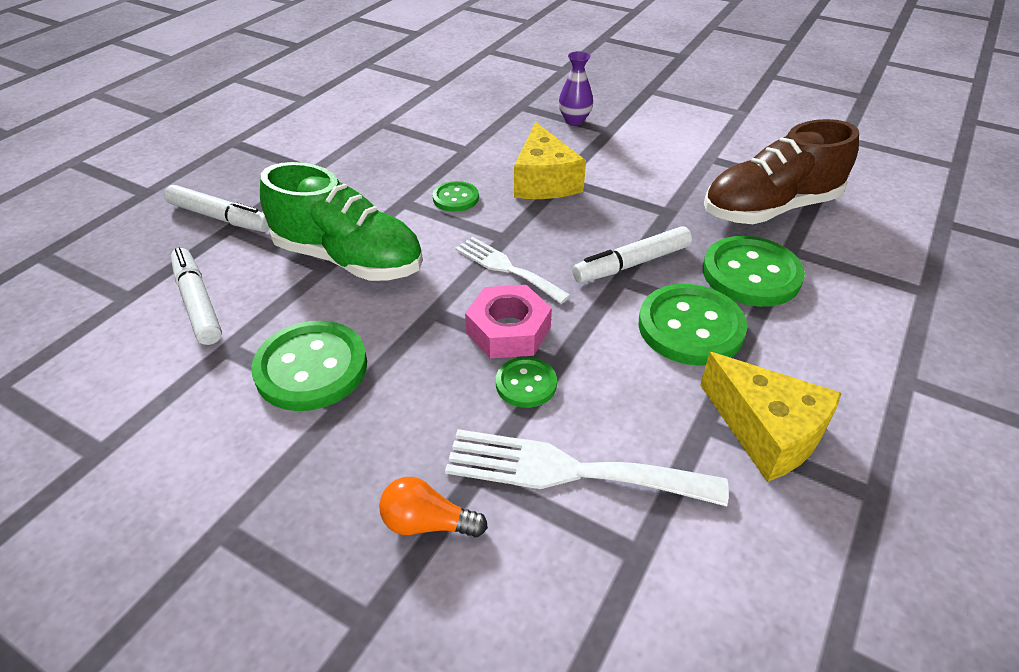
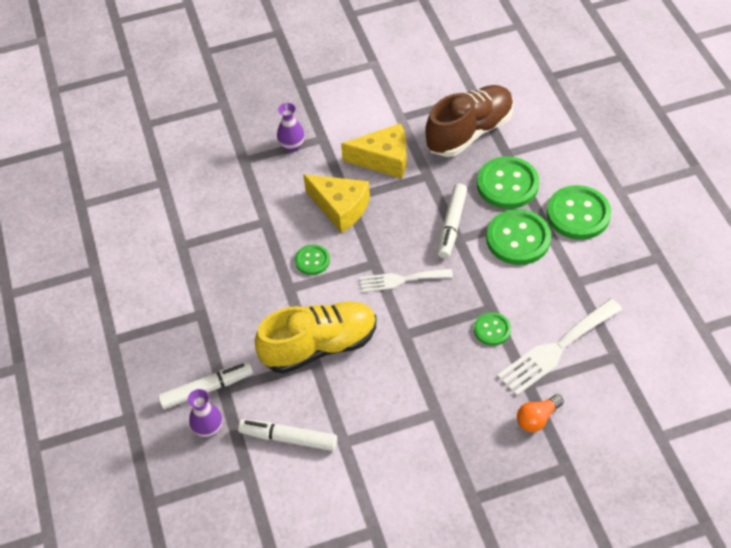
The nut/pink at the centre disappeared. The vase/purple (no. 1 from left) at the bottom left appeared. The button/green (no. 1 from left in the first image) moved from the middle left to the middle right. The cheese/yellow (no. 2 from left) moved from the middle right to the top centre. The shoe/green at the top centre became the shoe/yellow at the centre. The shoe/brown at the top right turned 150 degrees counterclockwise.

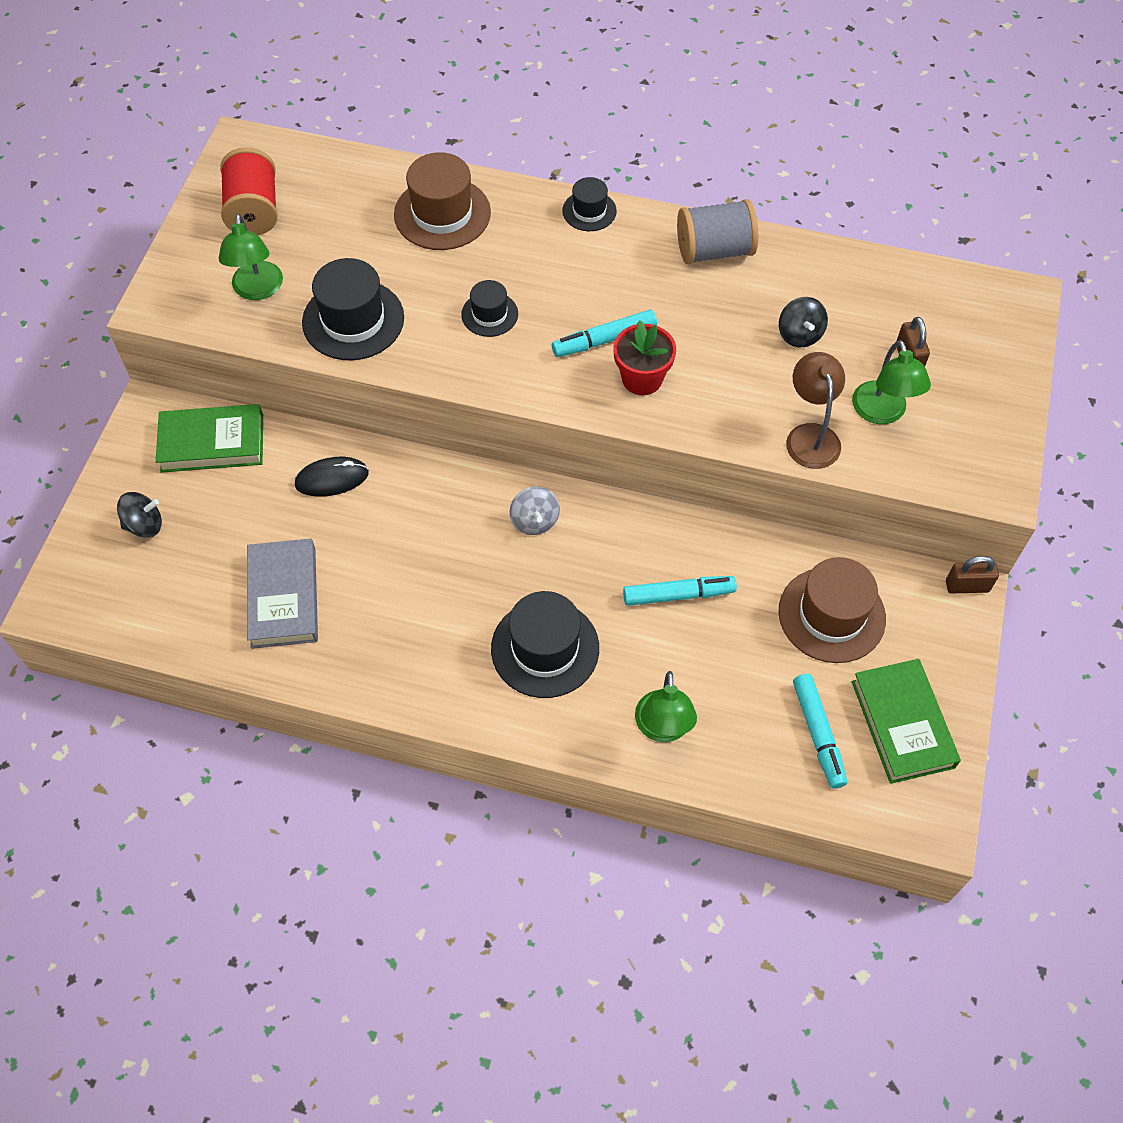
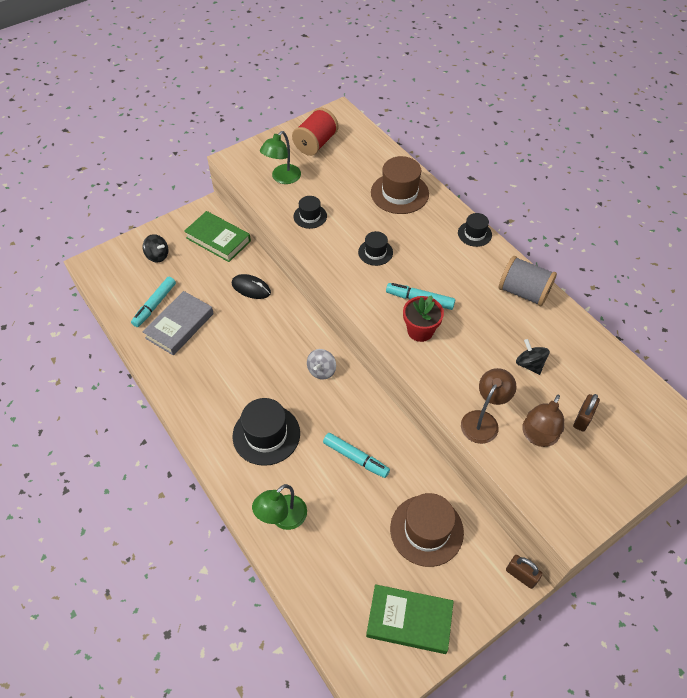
The marker/turquoise (no. 3 from left in the first image) moved from the middle right to the middle left. The lamp/green (no. 3 from left) at the middle right became the lamp/brown (no. 2 from left) at the middle right. The spinning top/black (no. 2 from left) at the top right turned 120 degrees clockwise. The book/green (no. 2 from left) at the middle right turned 75 degrees clockwise. The hat/black (no. 1 from left in the first image) at the top left changed to 0.56 times the size.

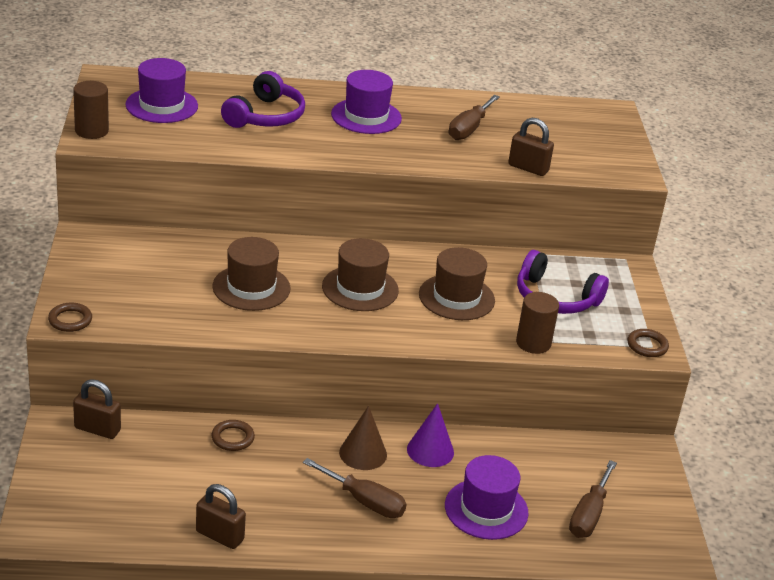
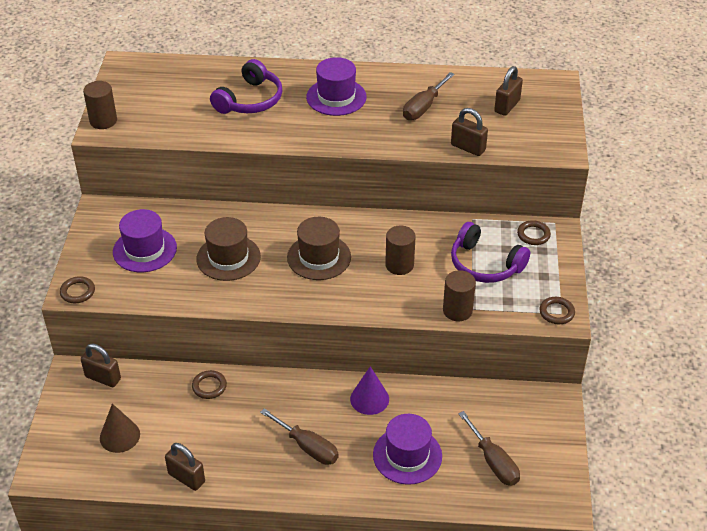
The padlock/brown (no. 4 from left) at the top right appeared. The ring/brown (no. 3 from left) at the middle right appeared. The hat/purple (no. 1 from left) moved from the top left to the middle left. The cone/brown moved from the bottom centre to the bottom left. The hat/brown (no. 3 from left) at the centre was replaced by the cylinder/brown (no. 2 from left) at the centre. The screwdriver/brown (no. 3 from left) at the bottom right turned 60 degrees counterclockwise.

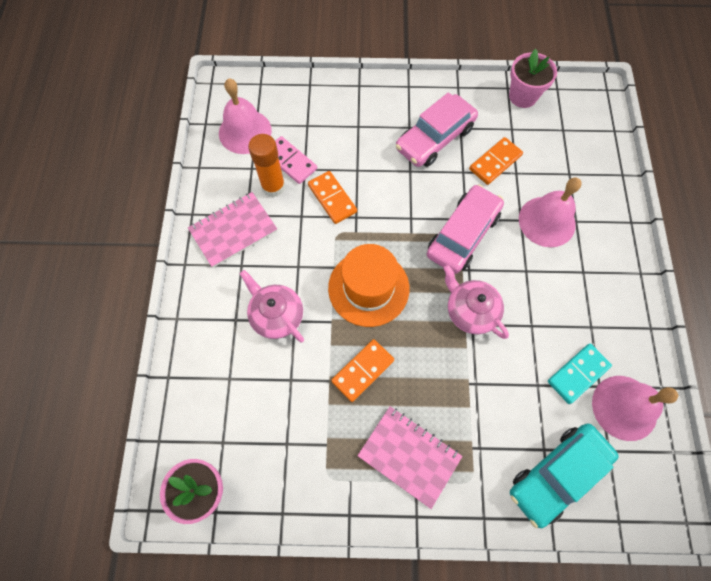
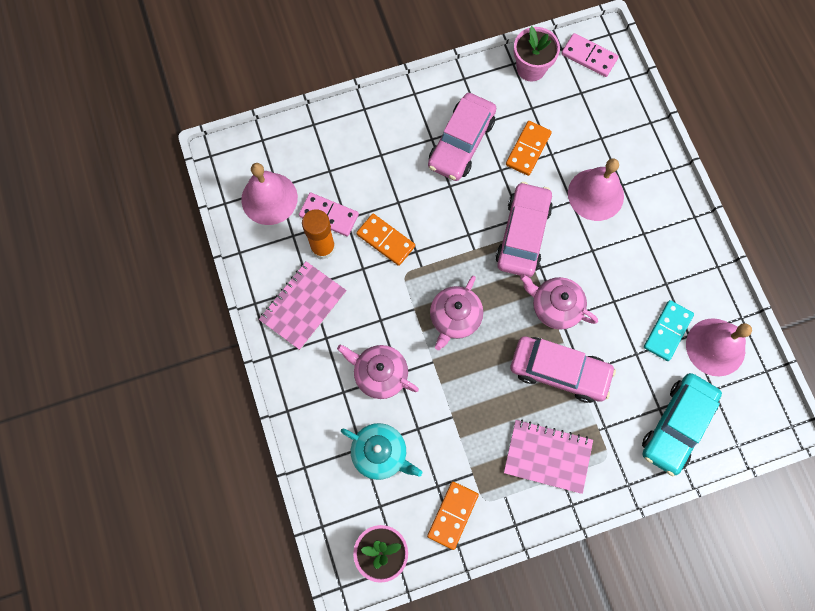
The teapot/turquoise at the bottom centre appeared. The car/pink (no. 3 from left) at the middle right appeared. The domino/pink (no. 2 from left) at the top right appeared. The domino/orange (no. 2 from left) moved from the centre to the bottom centre. The hat/orange at the centre was replaced by the teapot/pink (no. 2 from left) at the centre.

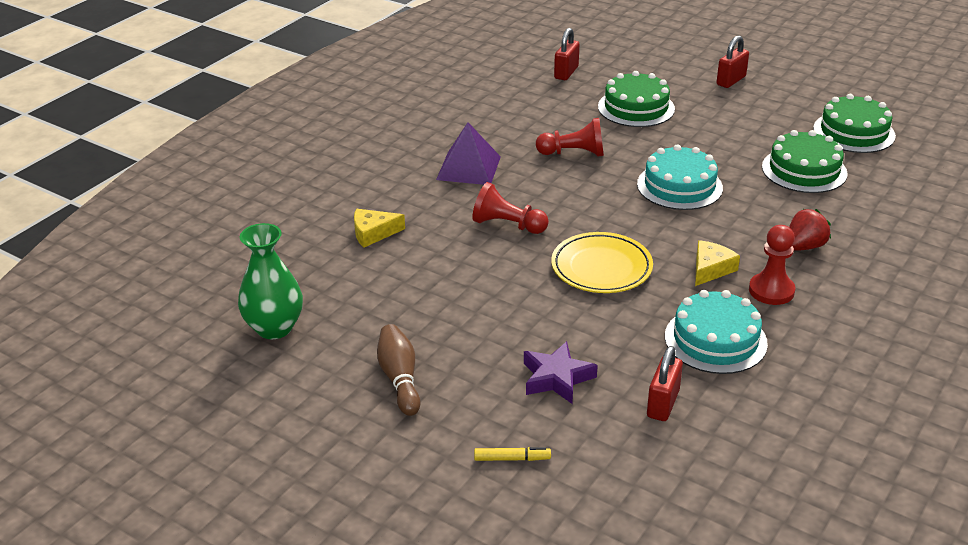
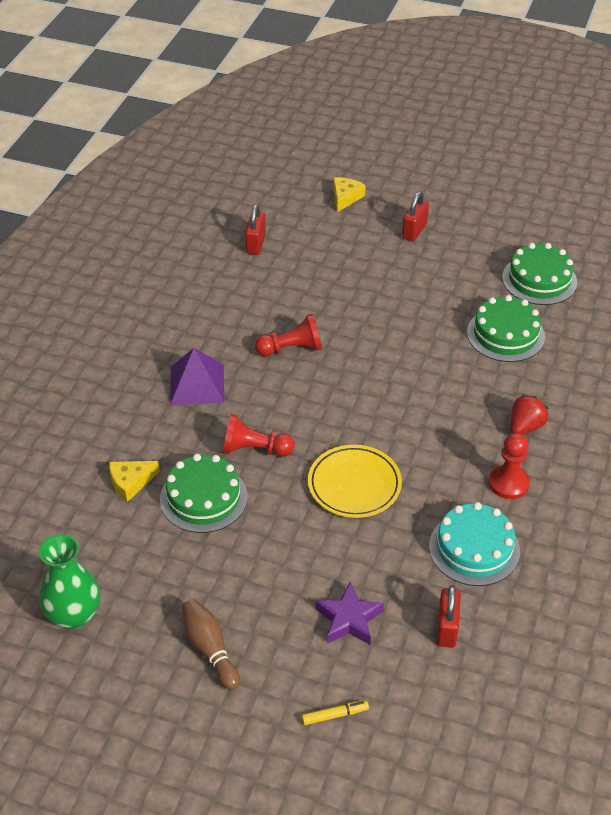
The cake/turquoise (no. 1 from left) at the top right disappeared. The cake/green (no. 1 from left) moved from the top centre to the centre. The cheese/yellow (no. 2 from left) moved from the middle right to the top centre.

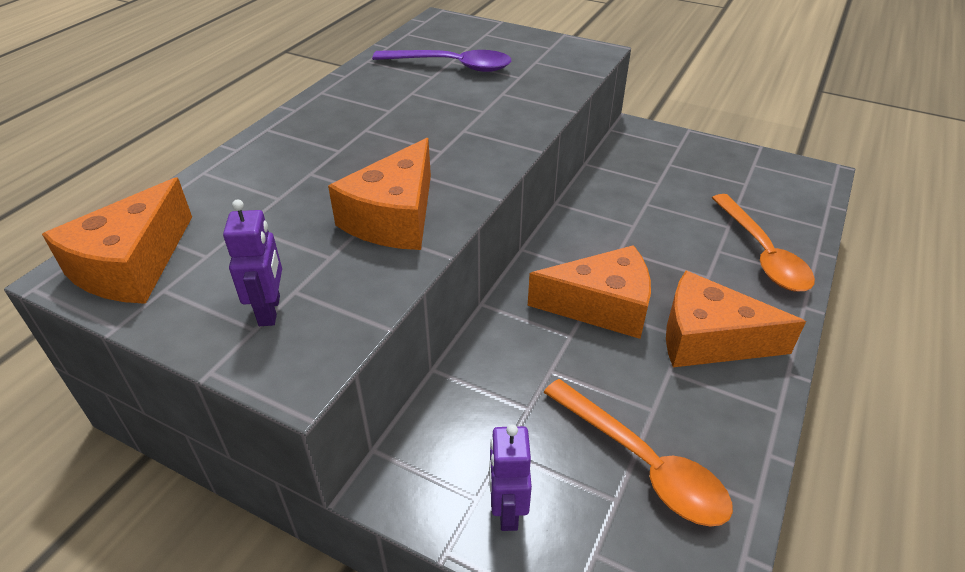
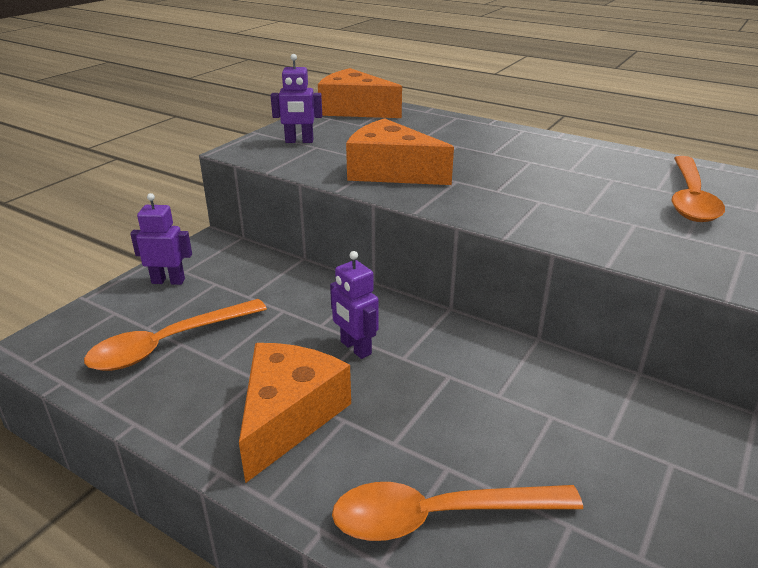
The cheese/orange (no. 3 from left) at the centre was replaced by the robot/purple (no. 3 from left) at the centre. The spoon/purple at the top centre became the spoon/orange (no. 3 from left) at the top right.

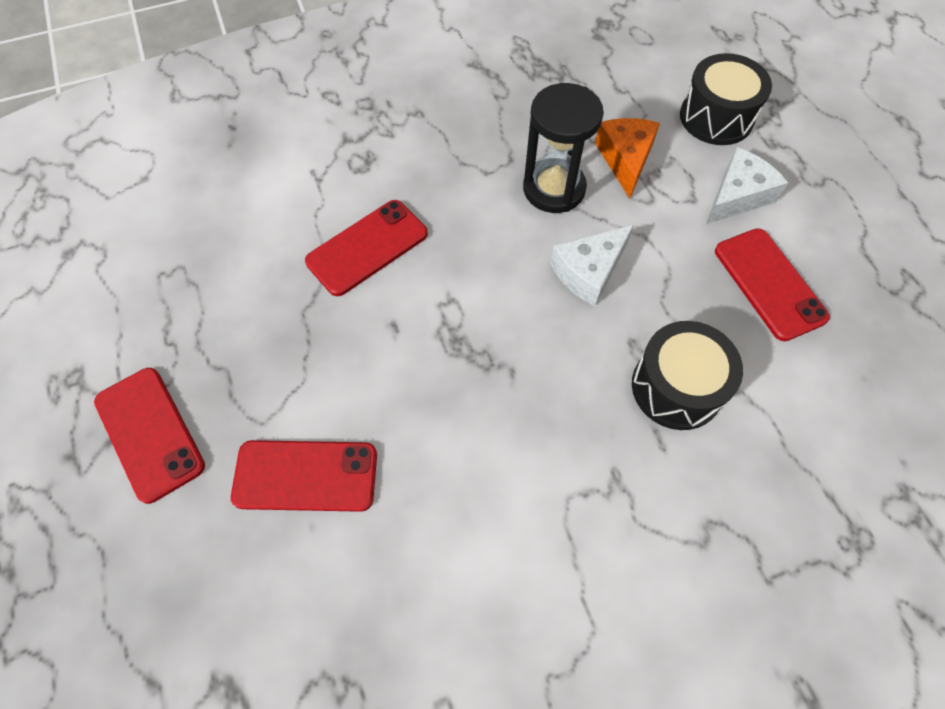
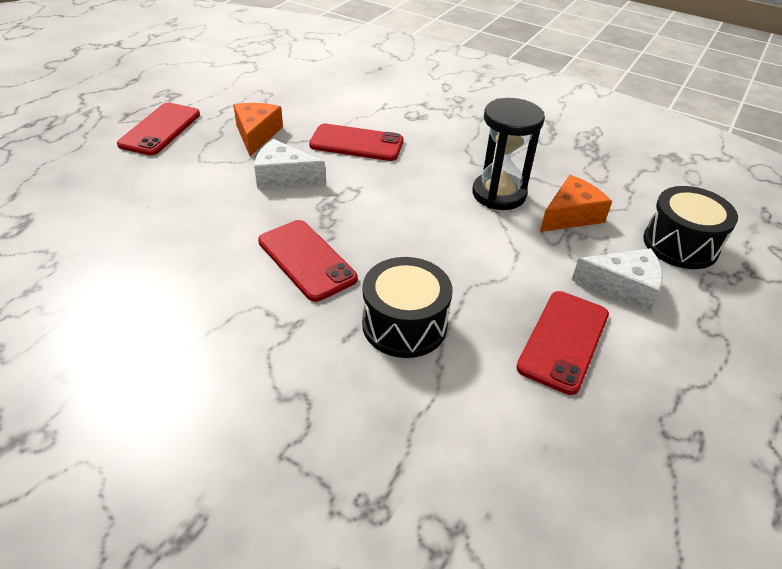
The cheese/orange (no. 1 from left) at the top left appeared. The phone/red (no. 2 from left) moved from the bottom left to the centre. The cheese/white (no. 1 from left) moved from the centre to the top centre.

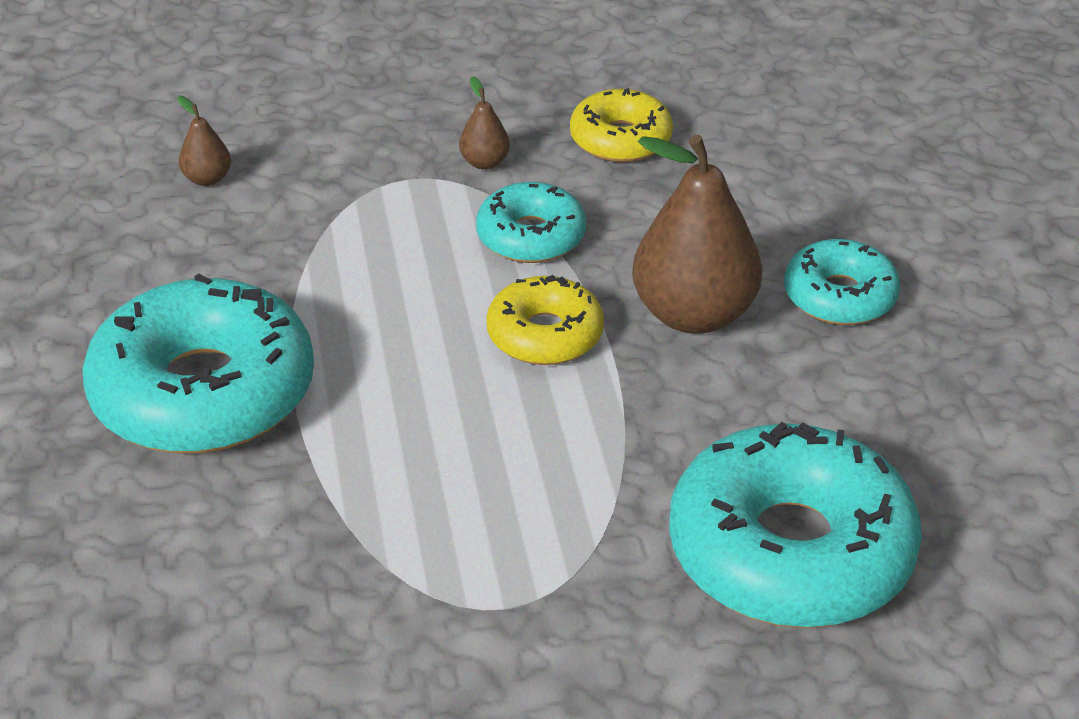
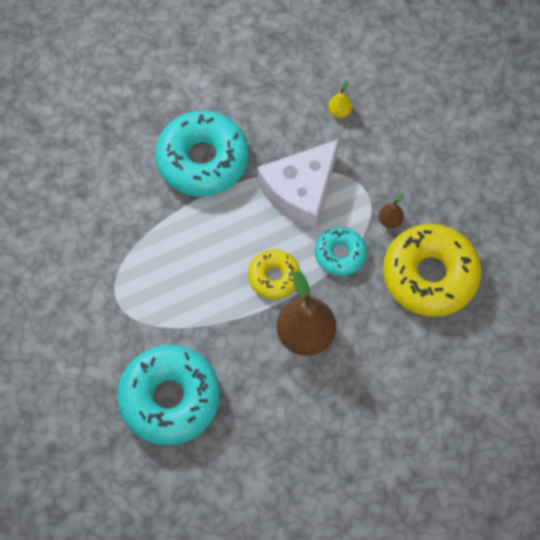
The donut/turquoise (no. 4 from left) at the middle right disappeared. The cheese/white at the centre appeared. The pear/brown (no. 1 from left) at the top left became the pear/yellow at the top centre. The donut/yellow (no. 2 from left) at the top centre changed to 1.86 times the size.

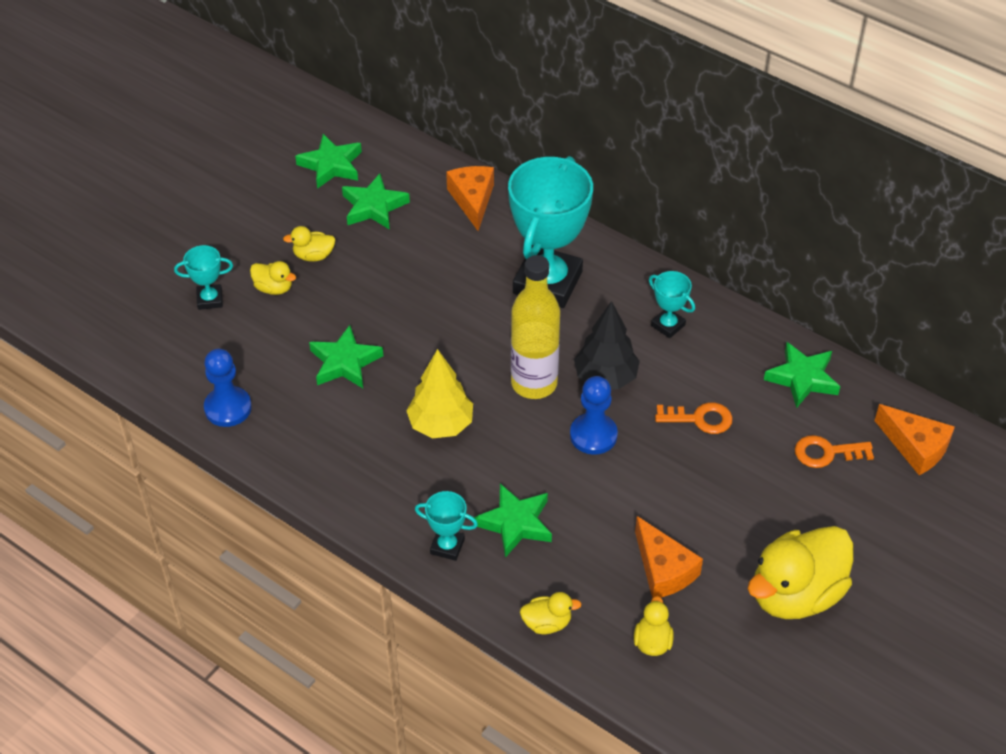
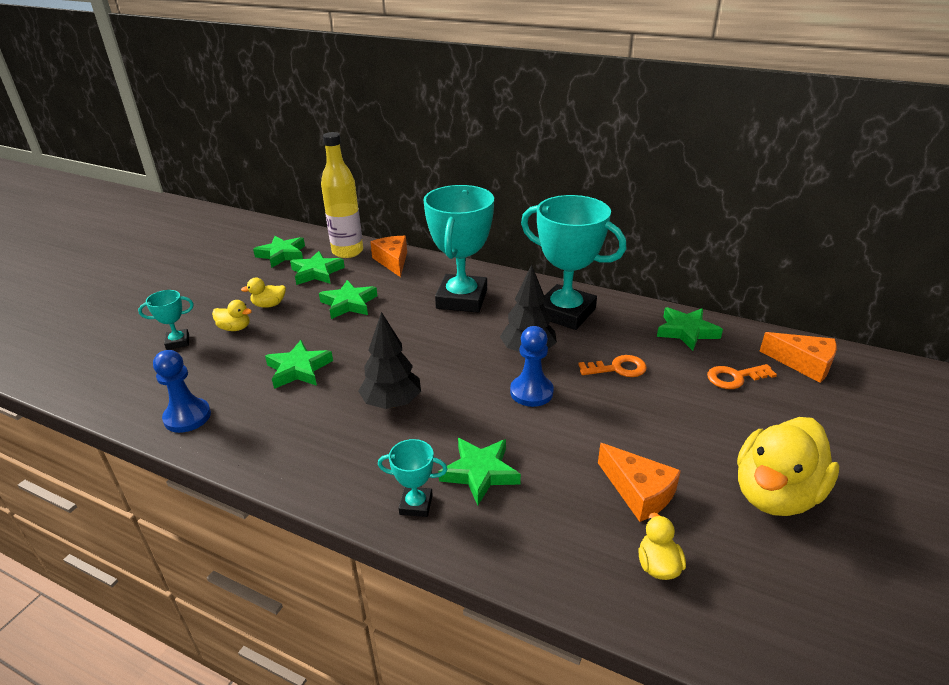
The duck/yellow (no. 3 from left) at the bottom centre disappeared. The star/green (no. 4 from left) at the centre appeared. The bottle/yellow moved from the centre to the top centre. The tree/yellow at the centre became the tree/black (no. 1 from left) at the centre. The trophy/turquoise (no. 4 from left) at the middle right changed to 2.26 times the size.

